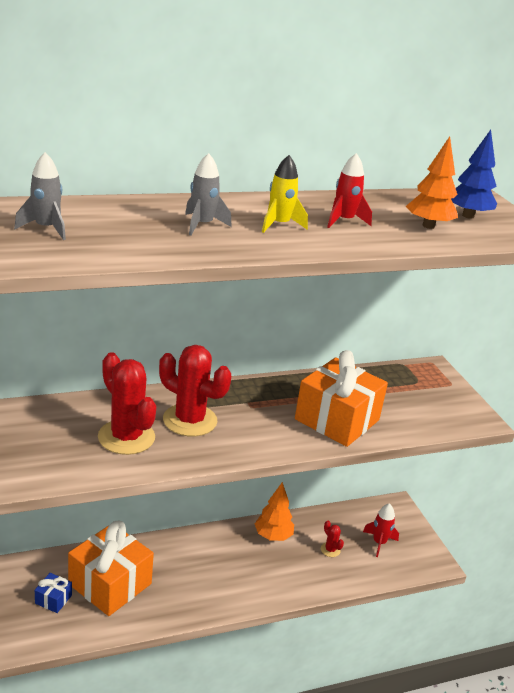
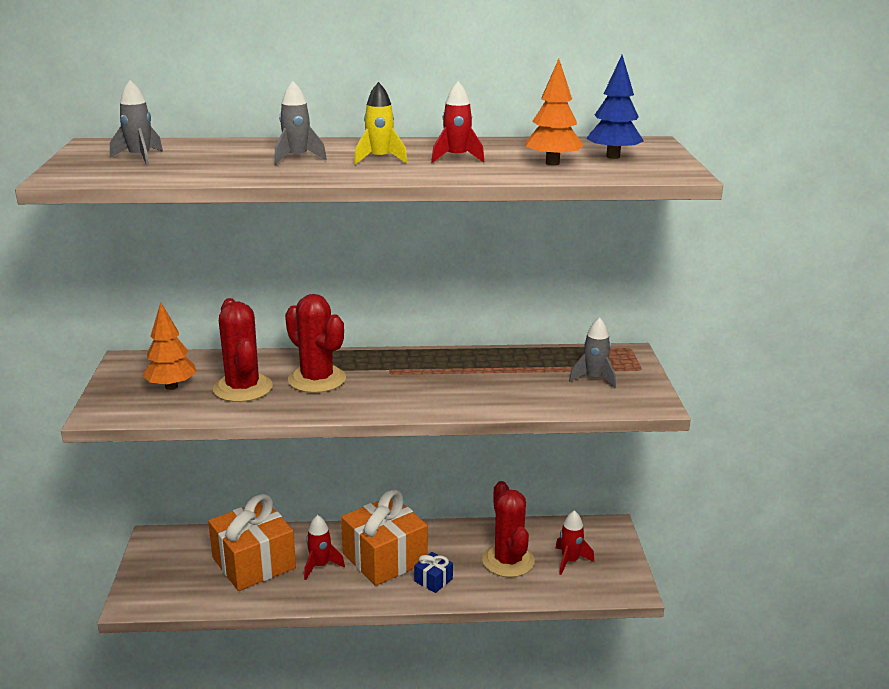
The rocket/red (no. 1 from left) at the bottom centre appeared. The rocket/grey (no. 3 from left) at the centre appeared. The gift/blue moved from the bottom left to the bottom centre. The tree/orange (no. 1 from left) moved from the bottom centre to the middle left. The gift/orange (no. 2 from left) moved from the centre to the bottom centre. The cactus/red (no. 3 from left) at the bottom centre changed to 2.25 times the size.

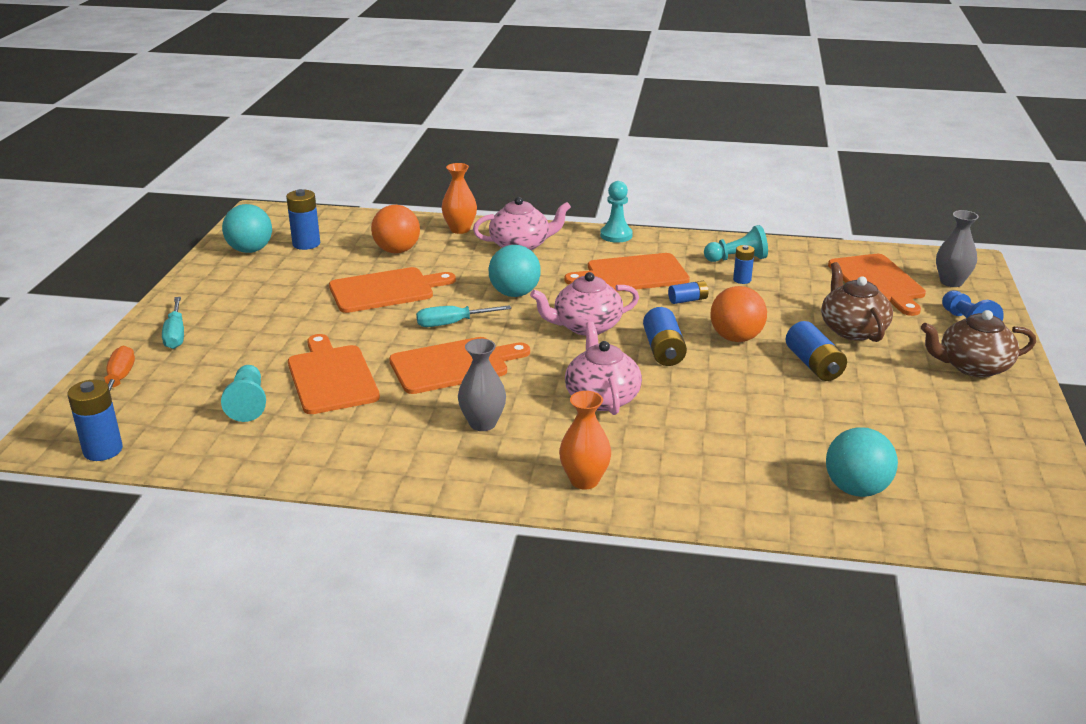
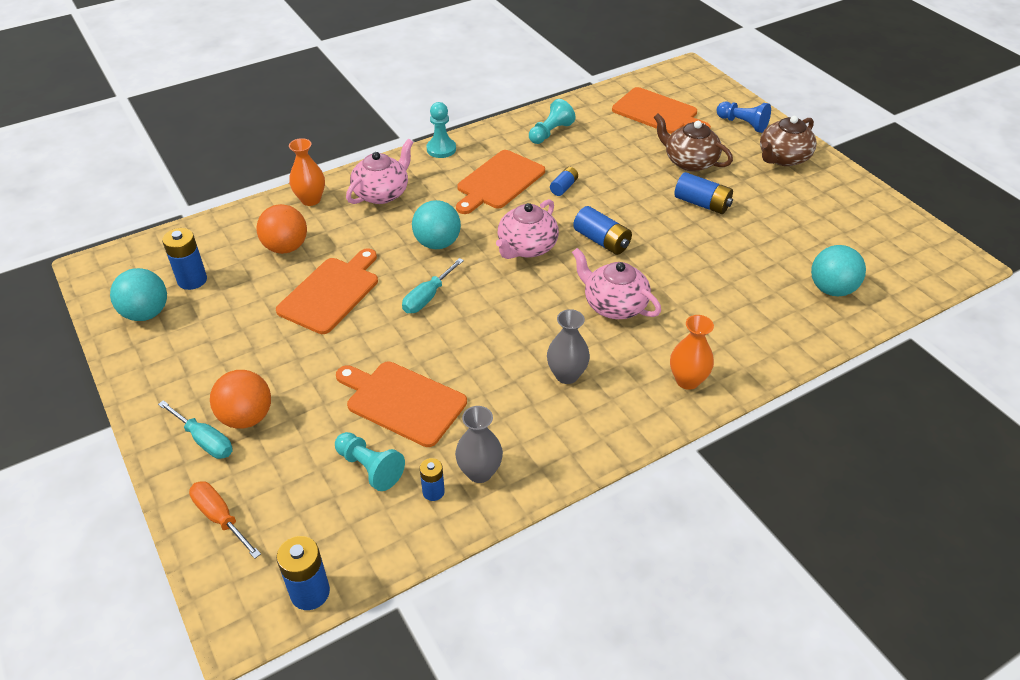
The cutting board/orange (no. 3 from left) at the centre disappeared. The ball/orange (no. 2 from left in the first image) moved from the middle right to the middle left. The battery/blue (no. 5 from left in the first image) moved from the middle right to the bottom centre. The vase/grey (no. 2 from left in the first image) moved from the middle right to the centre.

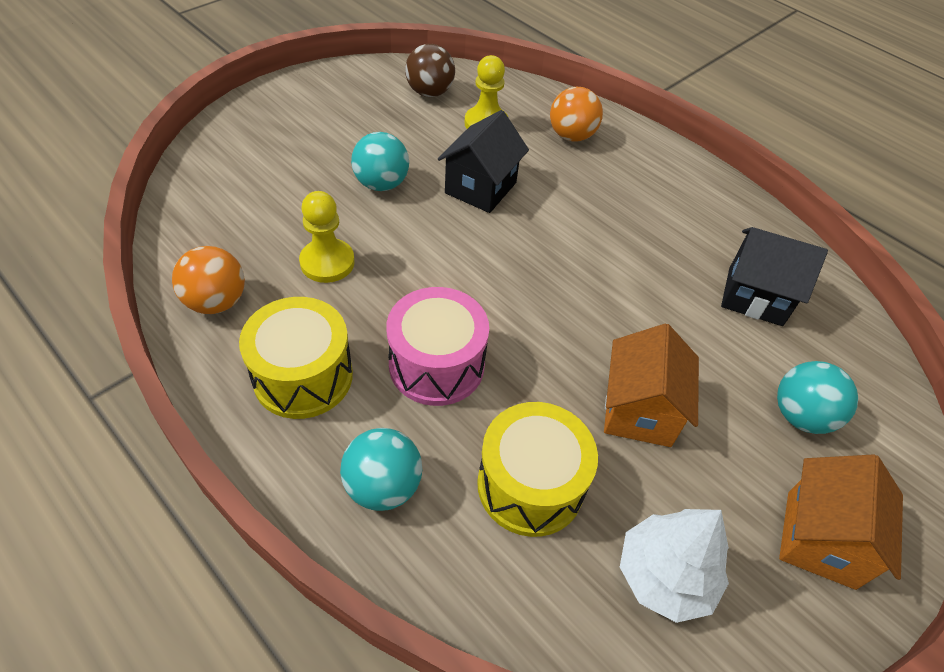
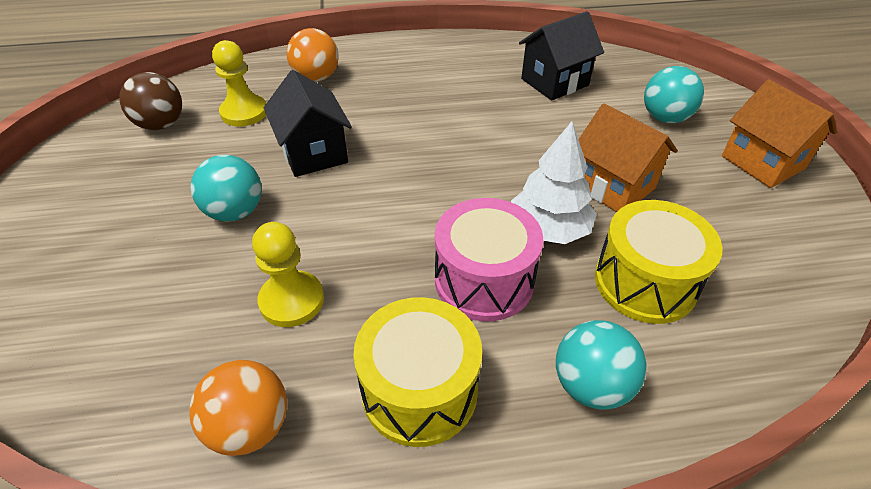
The tree/white moved from the bottom right to the centre.

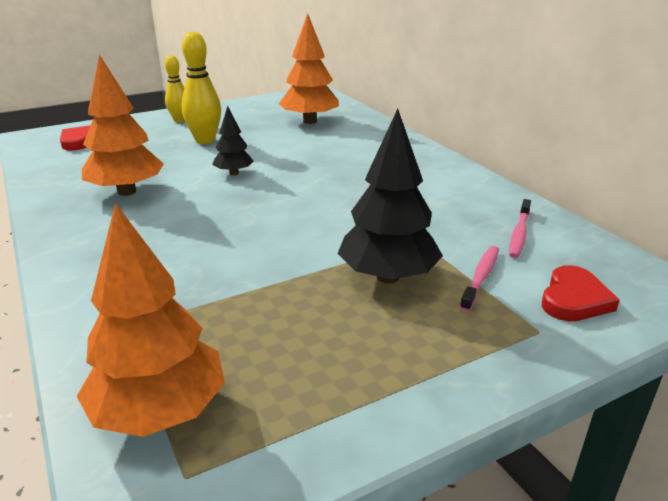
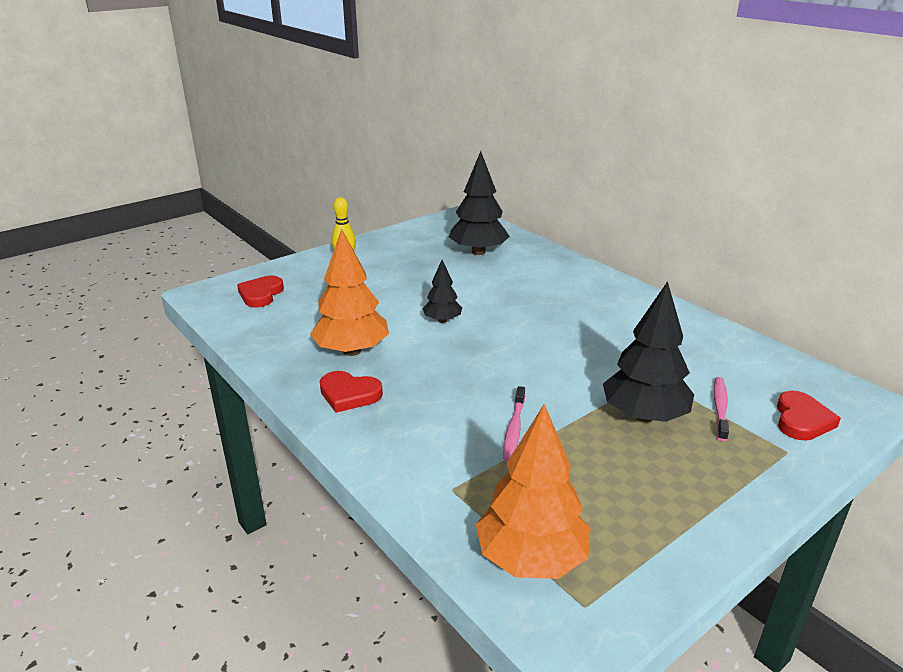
The bowling pin/yellow (no. 2 from left) at the top left disappeared. The heart/red (no. 2 from left) at the centre appeared. The toothbrush/pink (no. 2 from left in the first image) moved from the middle right to the centre. The tree/orange (no. 3 from left) at the top centre became the tree/black (no. 2 from left) at the top centre.

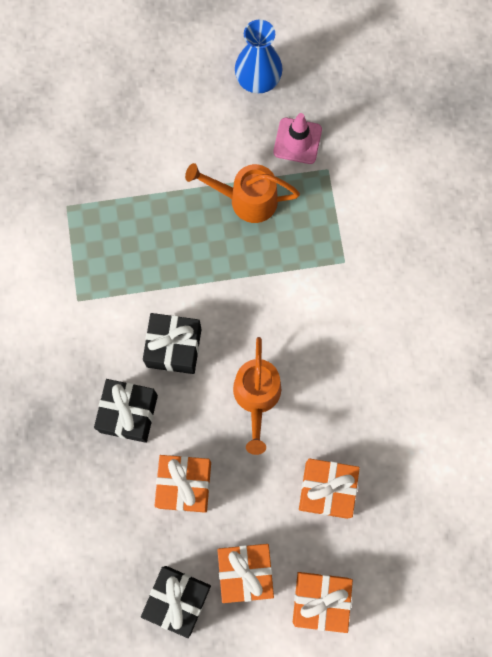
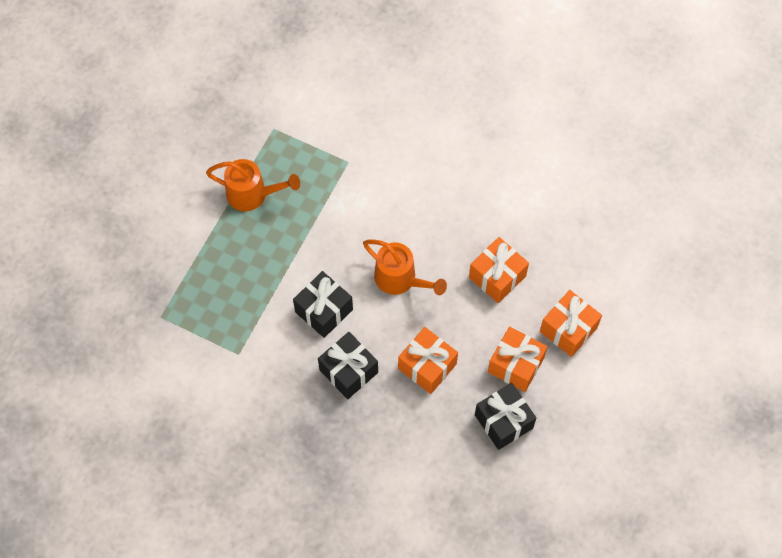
The vase/blue at the top centre disappeared. The traffic cone/pink at the top centre disappeared. The watering can/orange (no. 1 from left) at the top centre turned 120 degrees counterclockwise.

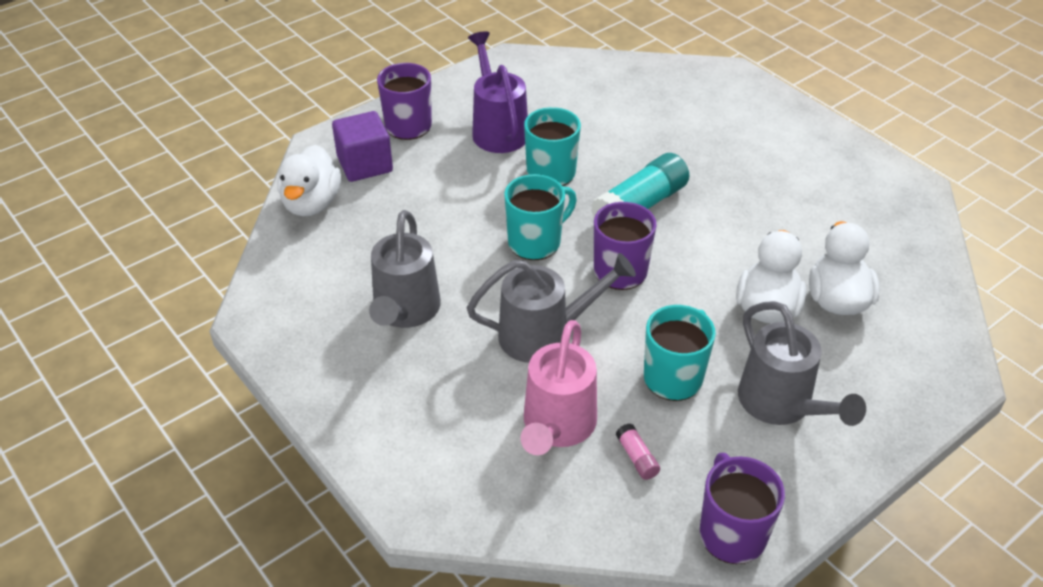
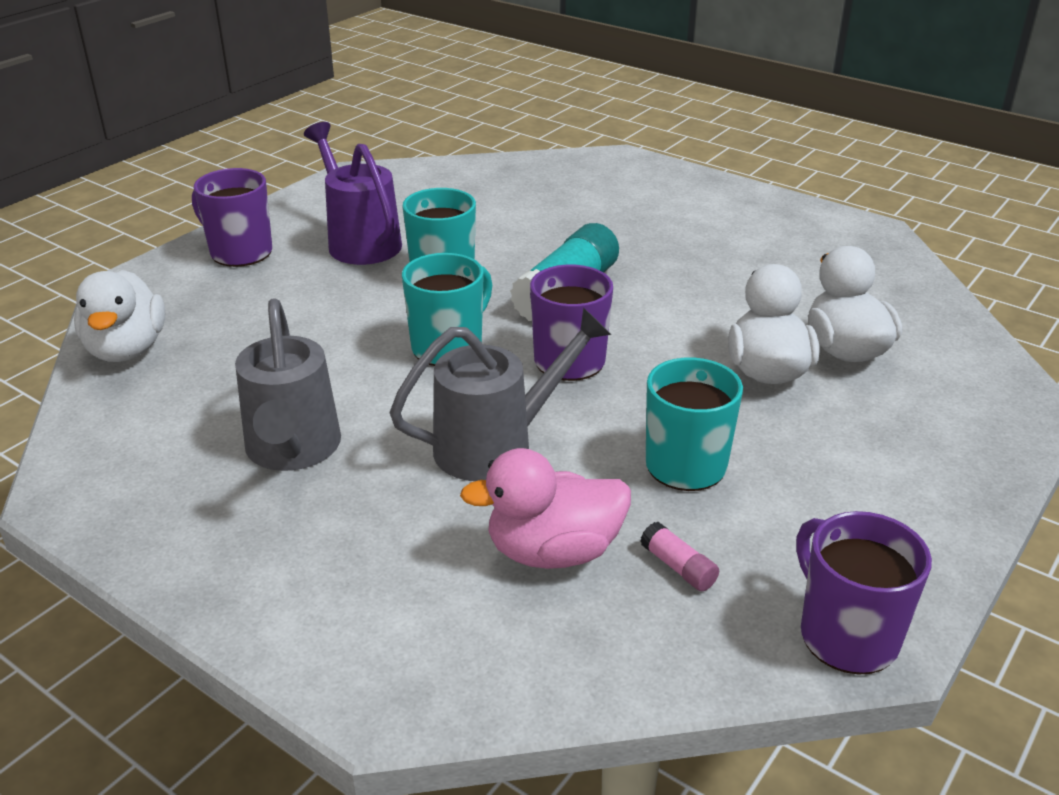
The cube/purple at the top centre disappeared. The watering can/grey (no. 3 from left) at the middle right disappeared. The watering can/pink at the centre was replaced by the duck/pink at the centre.

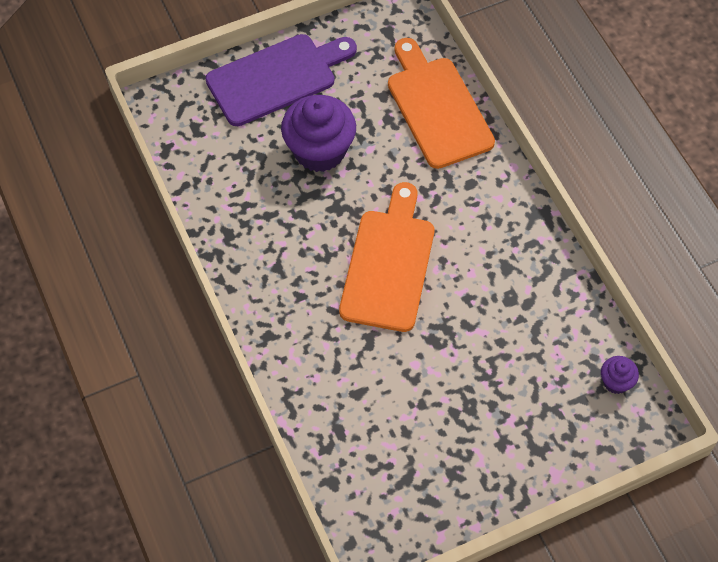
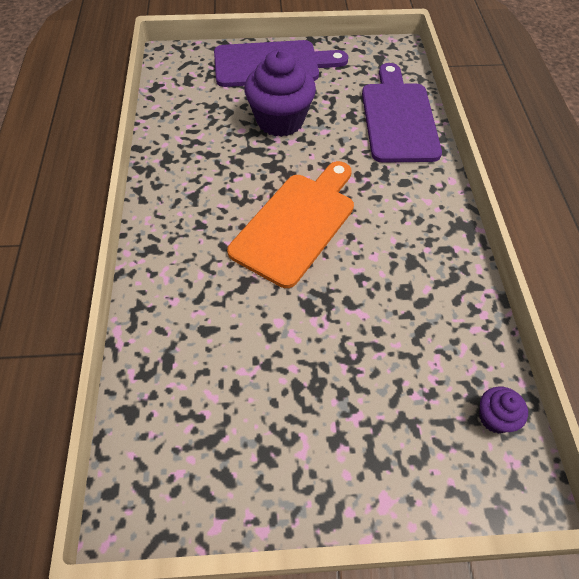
The cutting board/orange (no. 2 from left) at the top centre became the cutting board/purple (no. 2 from left) at the top right.

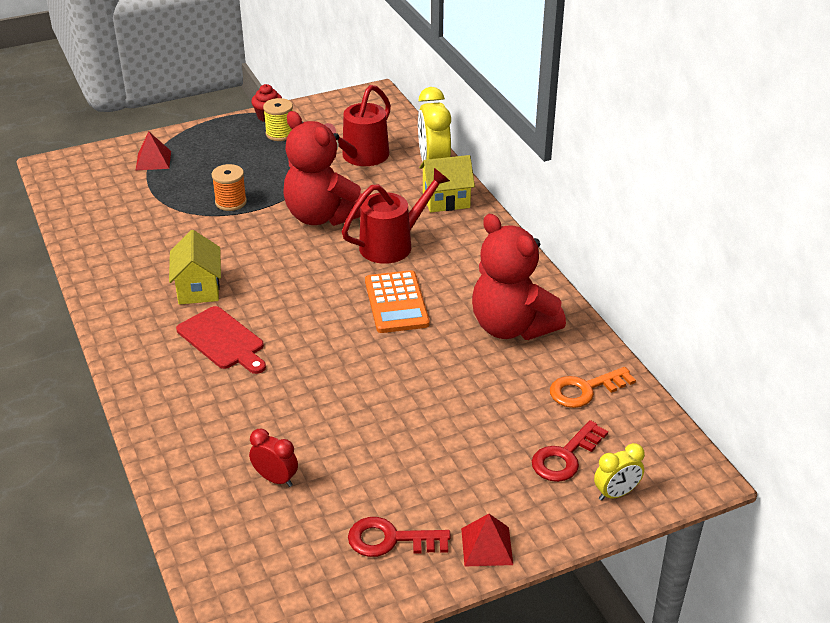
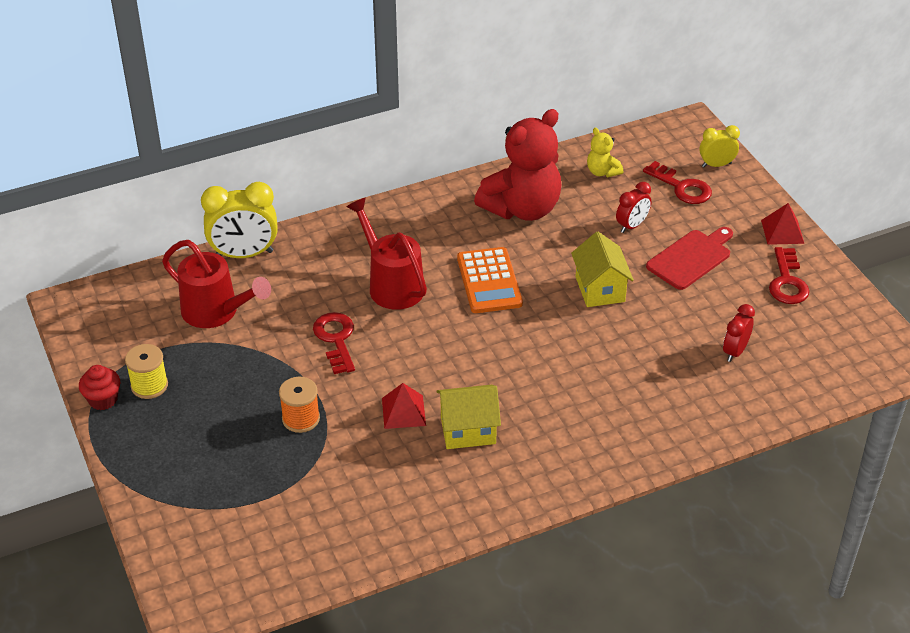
The clock/red (no. 1 from left) at the top right appeared. The pyramid/red (no. 1 from left) moved from the top left to the centre. The cutting board/red moved from the middle left to the middle right. The house/yellow (no. 2 from left) moved from the top centre to the centre. The teddy bear/red (no. 1 from left) at the top centre was replaced by the key/red (no. 1 from left) at the centre. The key/orange at the middle right was replaced by the teddy bear/yellow at the top centre. The calculator/orange at the centre turned 90 degrees clockwise. The clock/yellow (no. 2 from left) at the bottom right turned 75 degrees counterclockwise.

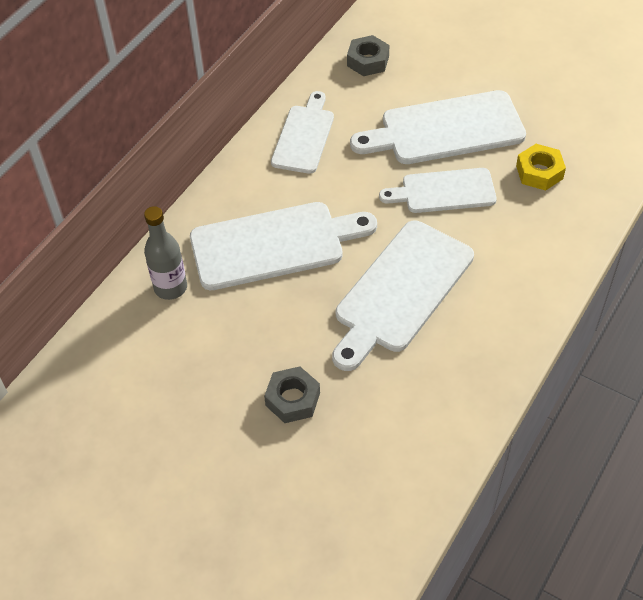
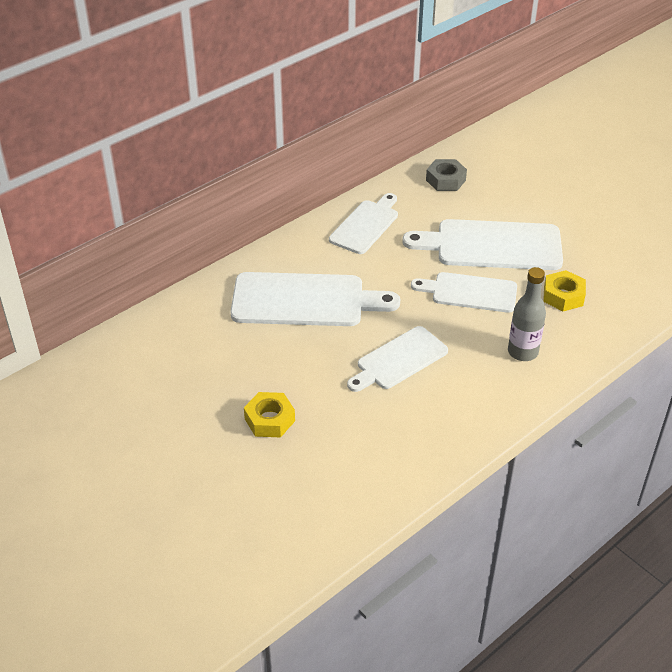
The bottle/grey moved from the middle left to the middle right. The nut/grey (no. 1 from left) at the centre became the nut/yellow (no. 1 from left) at the centre. The cutting board/white (no. 3 from left) at the centre changed to 0.64 times the size.

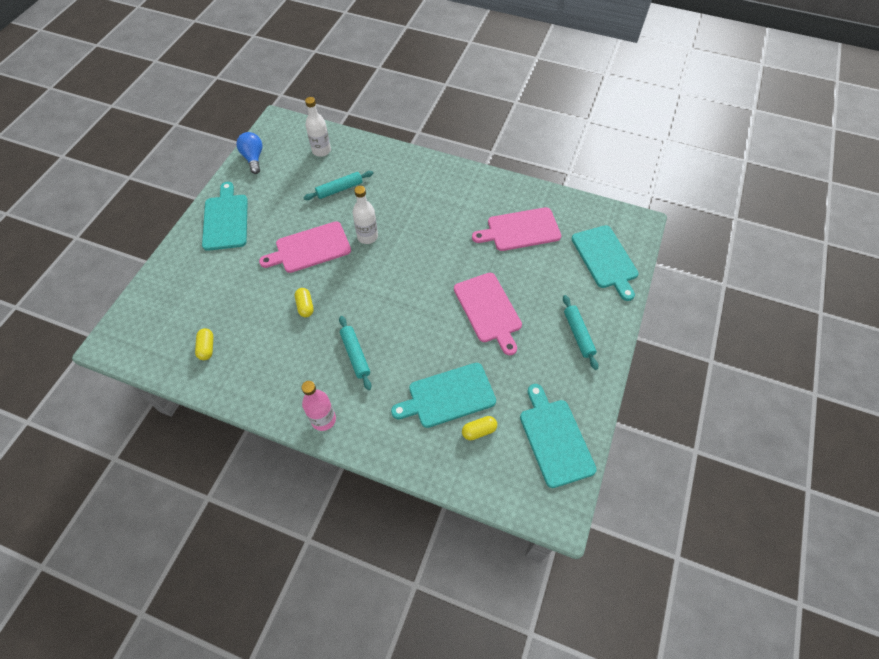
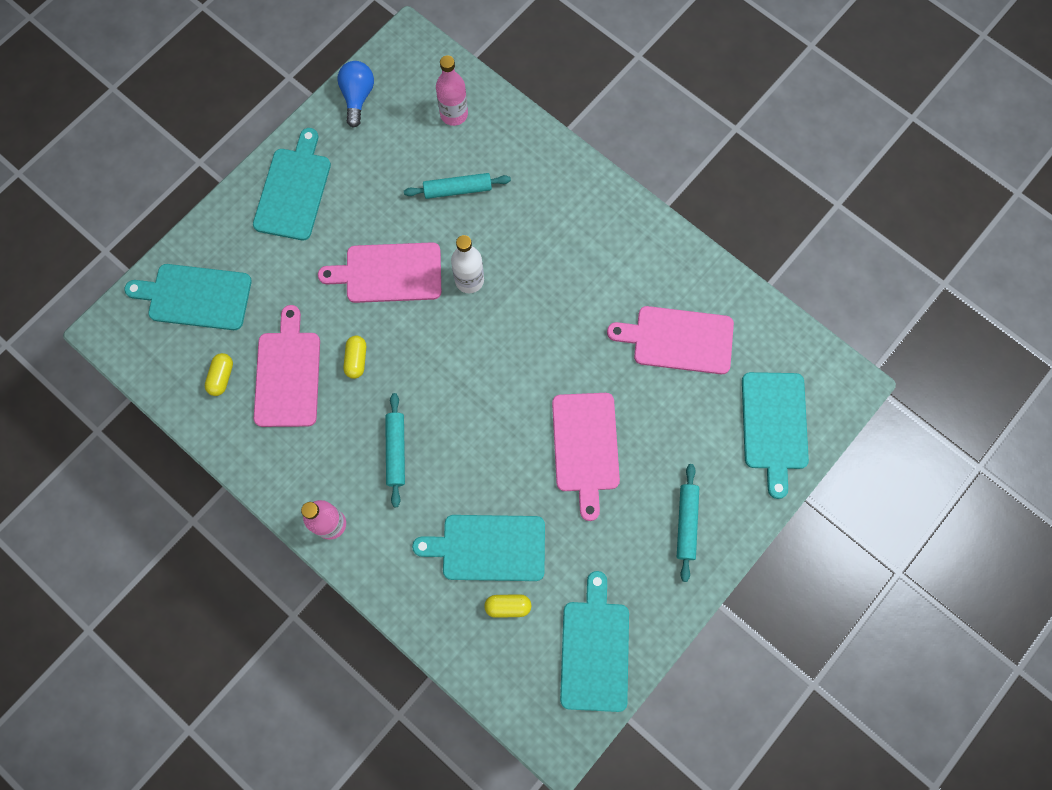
The cutting board/turquoise (no. 1 from left) at the middle left appeared. The cutting board/pink (no. 1 from left) at the middle left appeared. The bottle/white (no. 1 from left) at the top centre became the bottle/pink (no. 2 from left) at the top centre.

